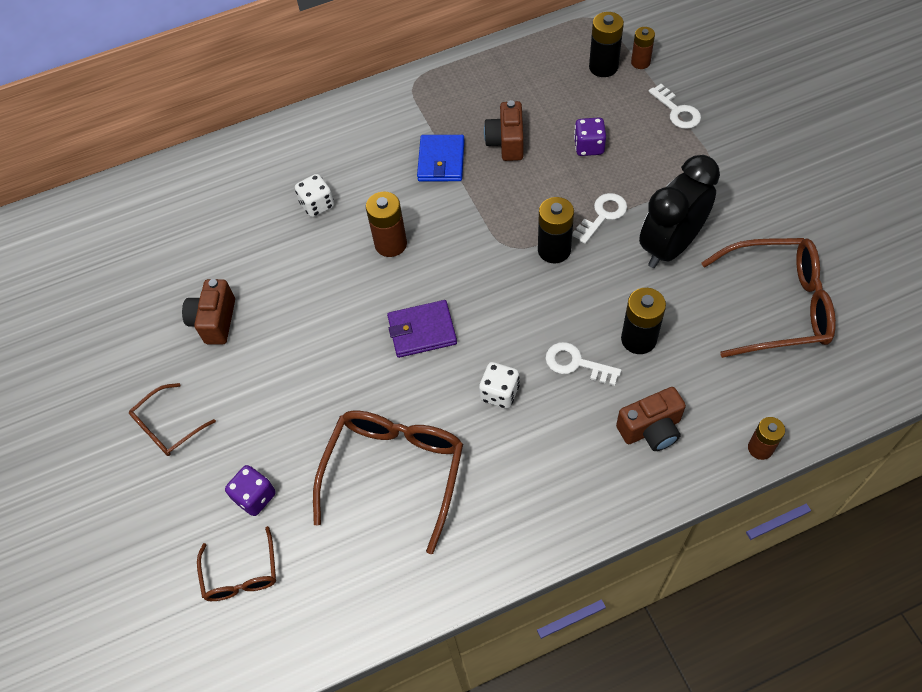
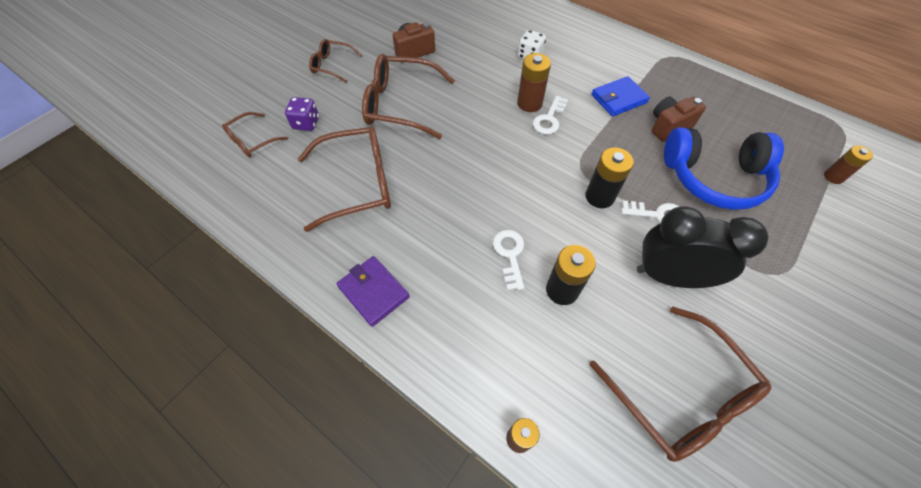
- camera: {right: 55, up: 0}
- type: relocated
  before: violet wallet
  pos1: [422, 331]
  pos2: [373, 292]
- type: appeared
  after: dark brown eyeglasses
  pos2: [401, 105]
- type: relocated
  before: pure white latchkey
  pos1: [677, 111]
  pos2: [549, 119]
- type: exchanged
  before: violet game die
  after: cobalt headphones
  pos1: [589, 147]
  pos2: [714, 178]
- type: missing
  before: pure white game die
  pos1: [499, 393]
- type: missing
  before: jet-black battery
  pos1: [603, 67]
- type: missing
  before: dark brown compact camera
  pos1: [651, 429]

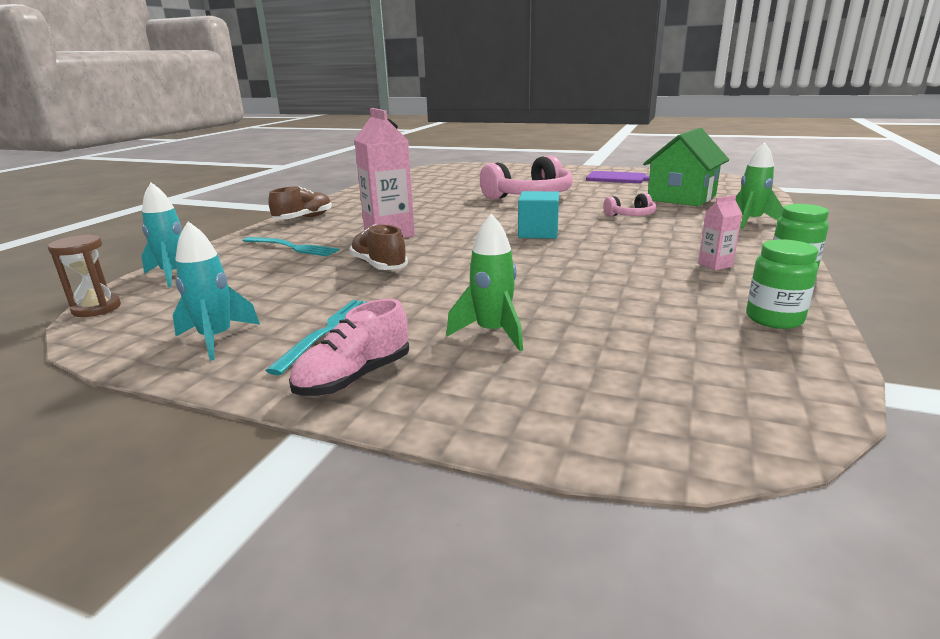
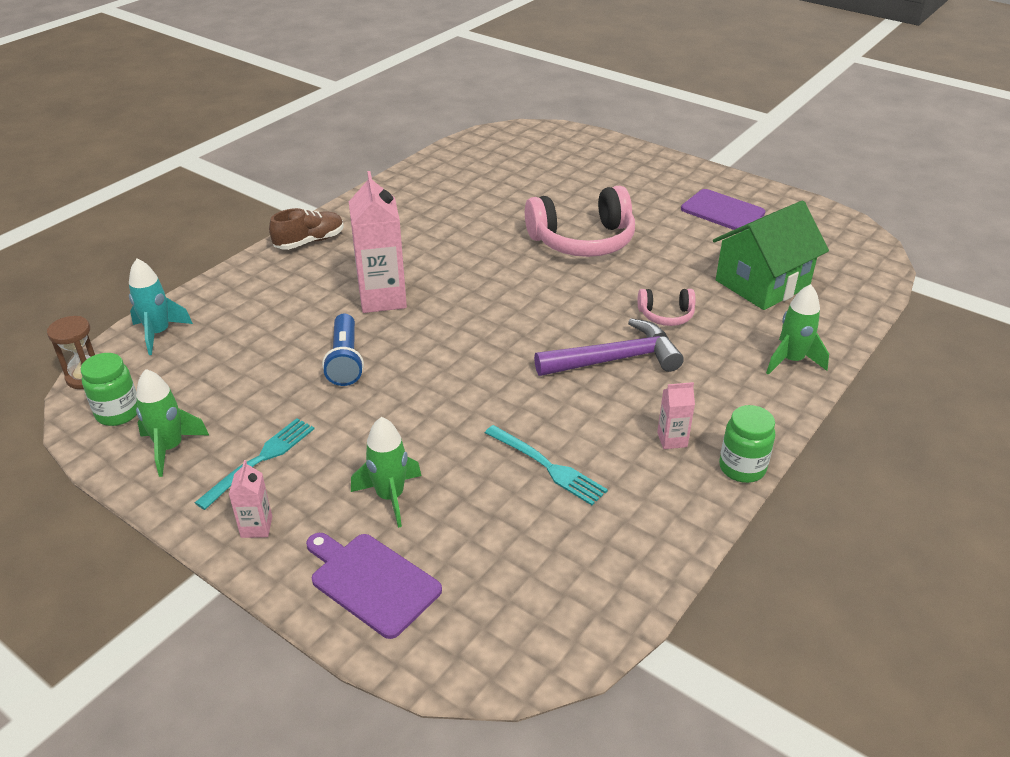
- camera: {right: 15, up: 15}
- type: relocated
  before: emerald preserve jar
  pos1: [774, 319]
  pos2: [118, 413]
- type: colour
  before: turquoise spaceship
  after: emerald spaceship
  pos1: [216, 339]
  pos2: [170, 448]
- type: exchanged
  before: pink shoe
  after: pink carton
  pos1: [354, 378]
  pos2: [256, 527]
- type: appeared
  after: violet bread board
  pos2: [371, 582]
- type: exchanged
  before: dark brown shoe
  after: cobalt pocket torch
  pos1: [379, 265]
  pos2: [345, 361]
- type: relocated
  before: turquoise fork
  pos1: [293, 247]
  pos2: [548, 466]
- type: appeared
  after: violet claw hammer
  pos2: [615, 359]
- type: missing
  before: turquoise solid cube
  pos1: [538, 233]

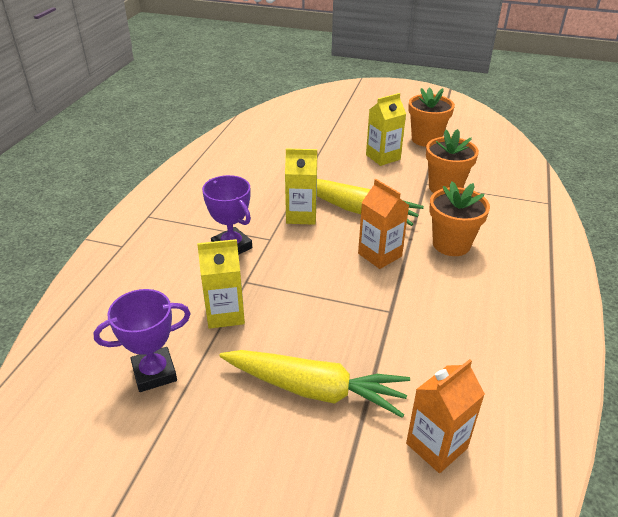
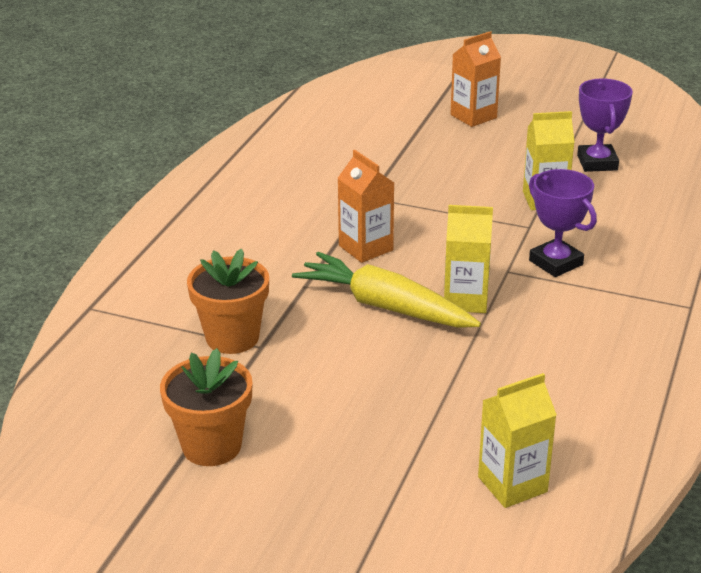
- camera: {right: -175, up: -5}
- type: relocated
  before: orange-coloured carton
  pos1: [436, 446]
  pos2: [473, 116]
- type: relocated
  before: bright yellow carton
  pos1: [383, 157]
  pos2: [512, 484]
- type: spun
  before: violet award cup
  pos1: [154, 373]
  pos2: [597, 163]
  turn: -75
- type: missing
  before: bright yellow carrot
  pos1: [314, 389]
- type: missing
  before: orange-coloured potted plant
  pos1: [451, 244]

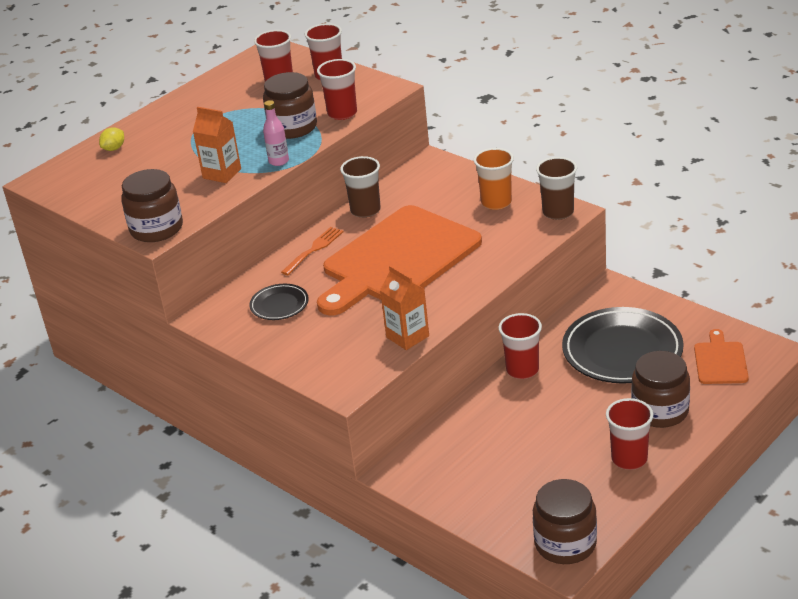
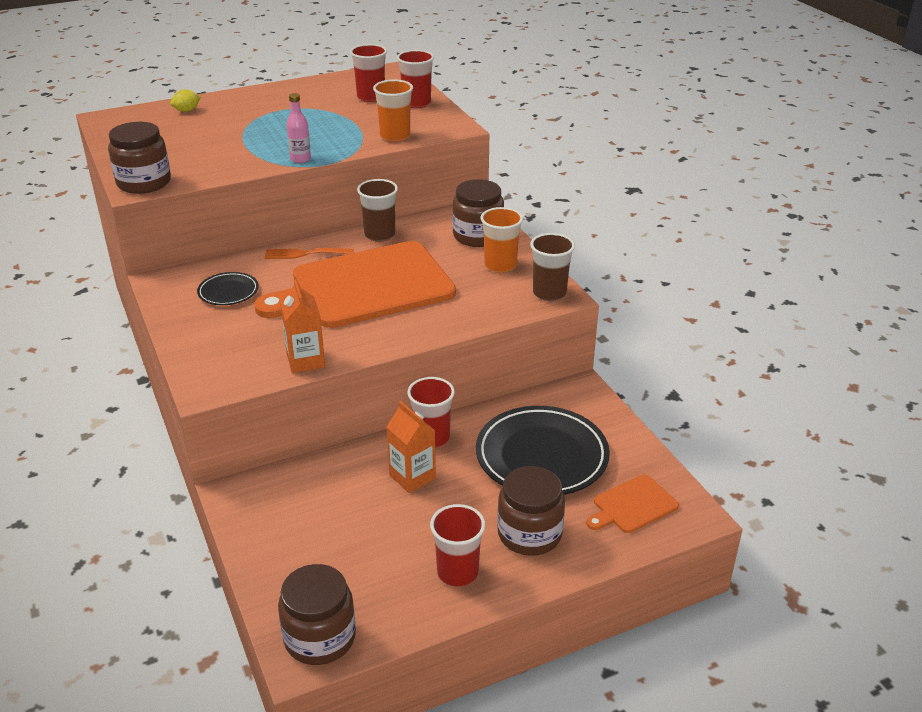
- camera: {right: 20, up: 0}
- type: spun
  before: orange-coloured fork
  pos1: [314, 249]
  pos2: [304, 254]
  turn: -150
- type: colour
  before: crimson cup
  after: orange-coloured cup
  pos1: [342, 113]
  pos2: [395, 136]
- type: relocated
  before: orange-coloured carton
  pos1: [222, 173]
  pos2: [412, 477]
- type: relocated
  before: dark brown preserve jar
  pos1: [293, 127]
  pos2: [478, 236]
- type: spun
  before: orange-coloured bread board
  pos1: [720, 361]
  pos2: [632, 505]
  turn: -150

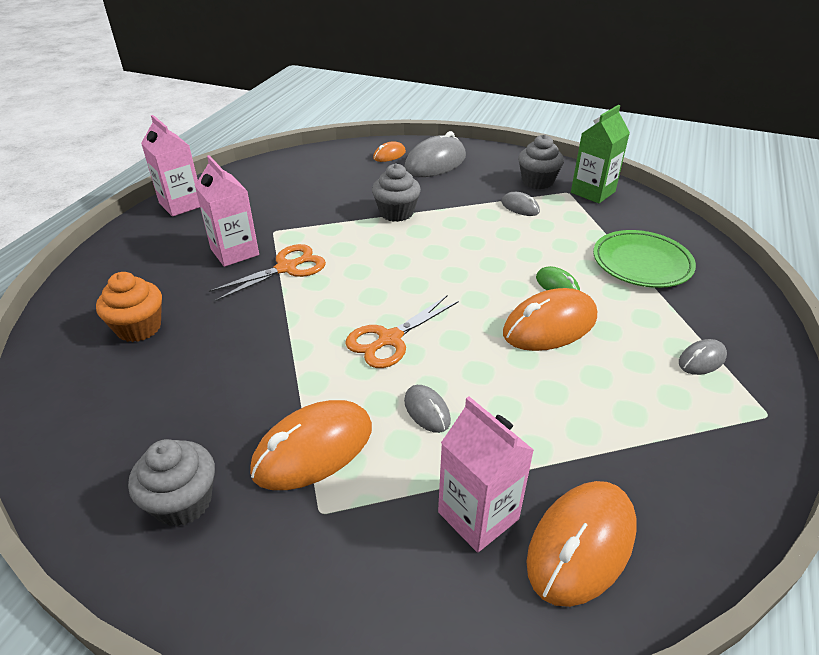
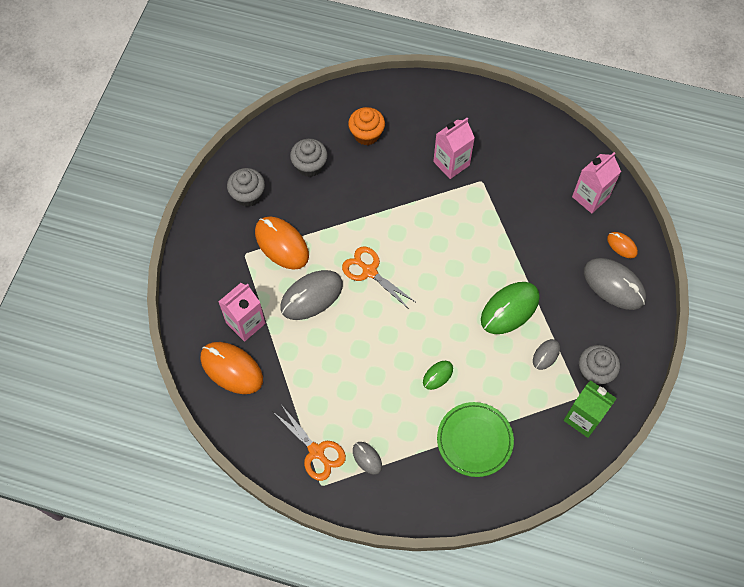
- camera: {right: 85, up: 25}
- type: relocated
  before: orange-coloured scissors
  pos1: [286, 268]
  pos2: [316, 452]
- type: size
  before: ash-grey computer mouse
  pos1: [427, 411]
  pos2: [311, 296]
  scale: 1.95
- type: relocated
  before: ash-grey muffin
  pos1: [396, 213]
  pos2: [310, 166]
- type: appeared
  after: emerald computer mouse
  pos2: [509, 309]
- type: relocated
  before: pink carton
  pos1: [181, 204]
  pos2: [590, 197]
- type: missing
  before: orange-coloured computer mouse
  pos1: [550, 326]

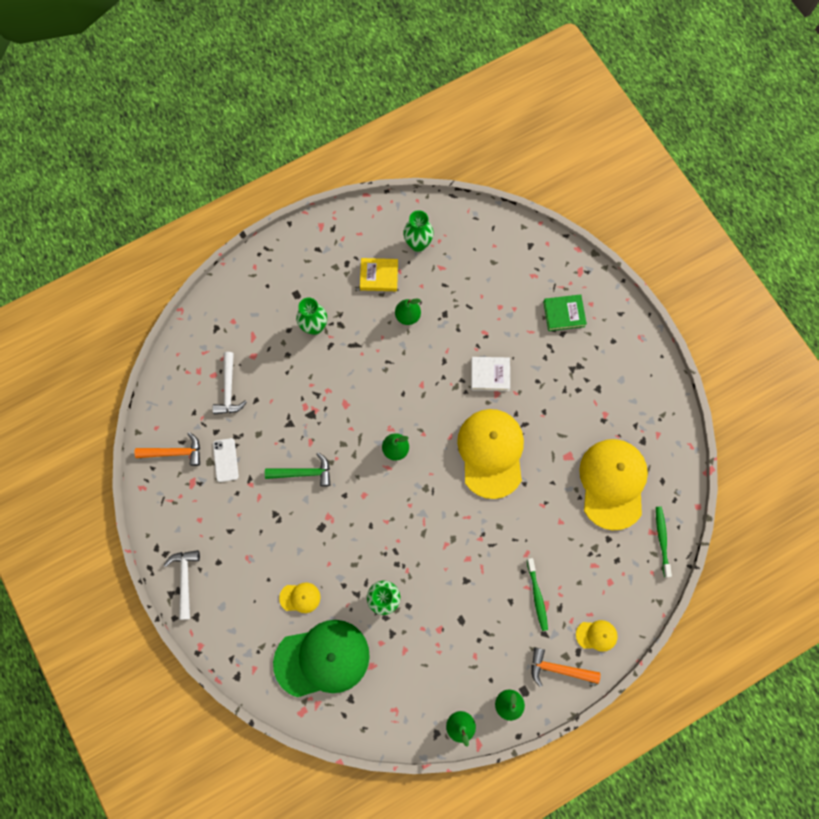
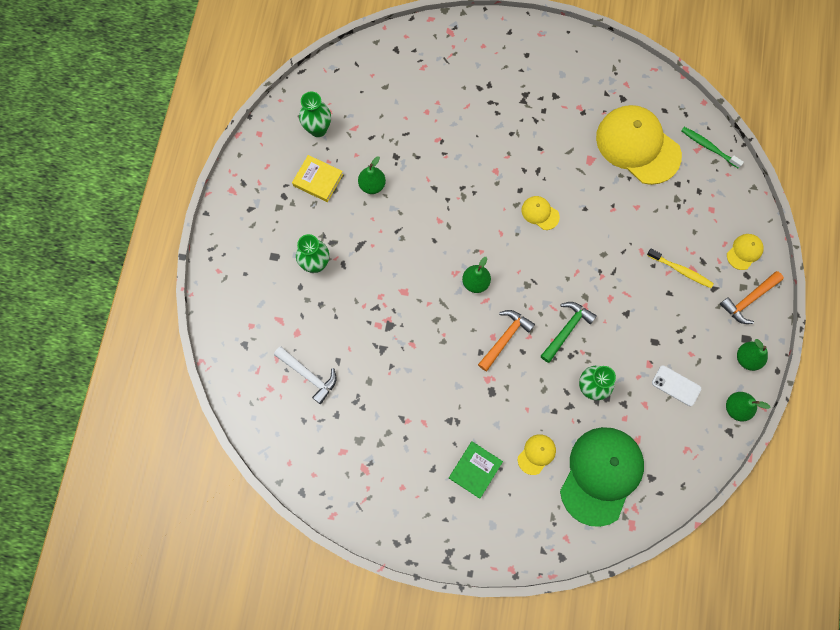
- camera: {right: -50, up: 0}
- type: spun
  before: bright yellow hardcover
  pos1: [379, 276]
  pos2: [318, 180]
  turn: 75
- type: relocated
  before: emerald hardcover
  pos1: [564, 314]
  pos2: [475, 470]
- type: relocated
  before: orange-coloured claw hammer
  pos1: [174, 452]
  pos2: [505, 338]
- type: size
  before: bright yellow baseball cap
  pos1: [491, 453]
  pos2: [540, 213]
  scale: 0.43
- type: relocated
  before: emerald claw hammer
  pos1: [303, 473]
  pos2: [566, 330]
- type: colour
  before: emerald tooth brush
  after: bright yellow tooth brush
  pos1: [537, 596]
  pos2: [681, 270]
- type: relocated
  before: pure white mobile phone
  pos1: [225, 460]
  pos2: [676, 385]
- type: missing
  before: pure white claw hammer
  pos1: [185, 580]
- type: missing
  before: pure white hardcover
  pos1: [490, 375]

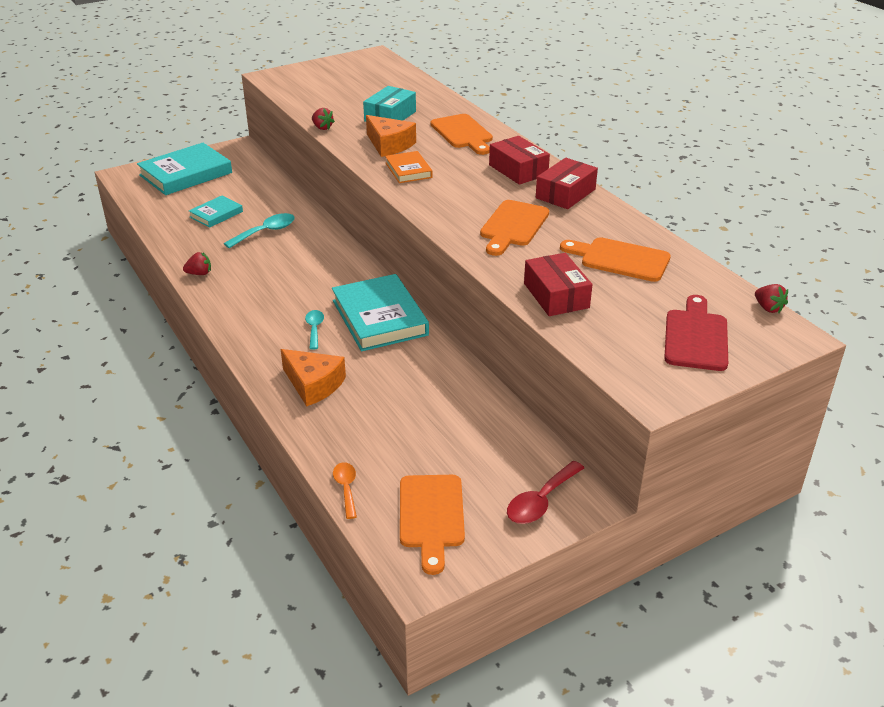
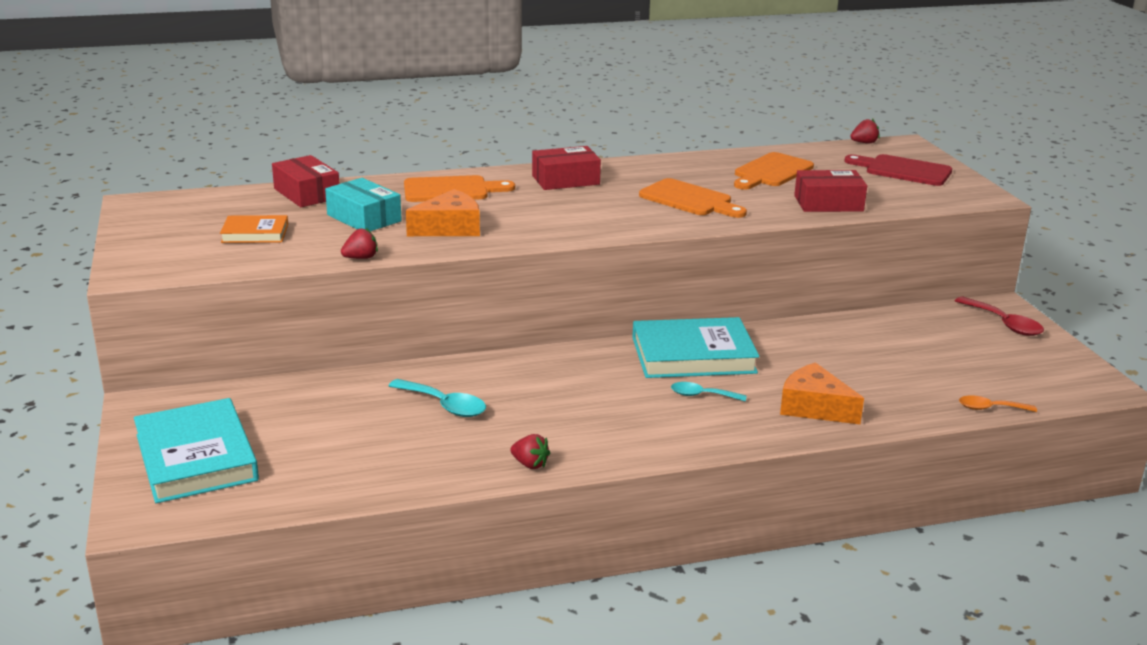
- camera: {right: -75, up: -10}
- type: relocated
  before: orange-coloured hardcover
  pos1: [408, 170]
  pos2: [255, 233]
- type: relocated
  before: crimson parcel
  pos1: [565, 193]
  pos2: [307, 193]
- type: spun
  before: turquoise teaspoon
  pos1: [266, 232]
  pos2: [444, 405]
  turn: 150
- type: spun
  before: crimson strawberry
  pos1: [199, 273]
  pos2: [530, 464]
  turn: 120
- type: spun
  before: orange-coloured piece of cheese
  pos1: [313, 384]
  pos2: [814, 407]
  turn: -105
- type: missing
  before: turquoise hardcover
  pos1: [216, 214]
- type: missing
  before: orange-coloured bread board
  pos1: [431, 516]

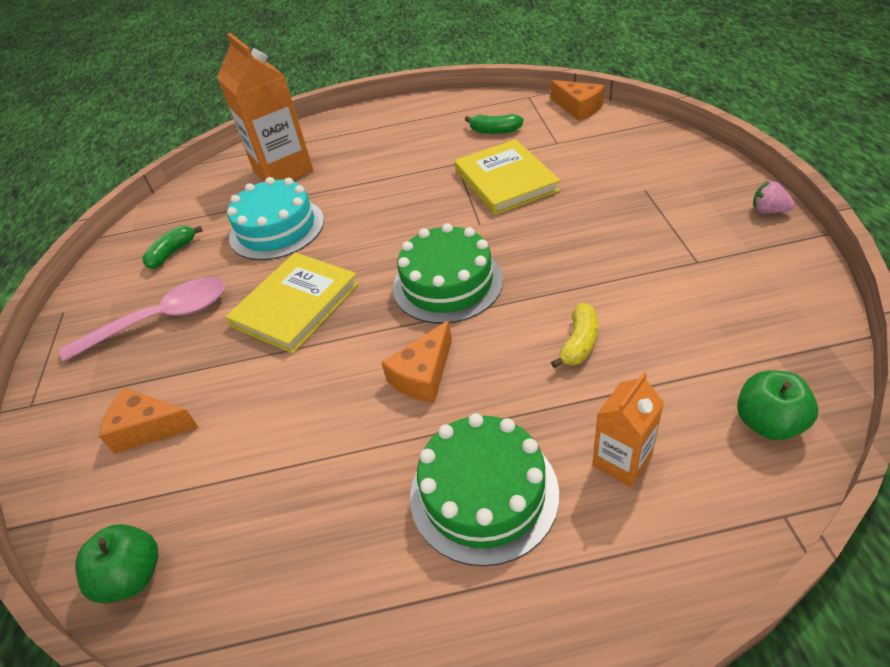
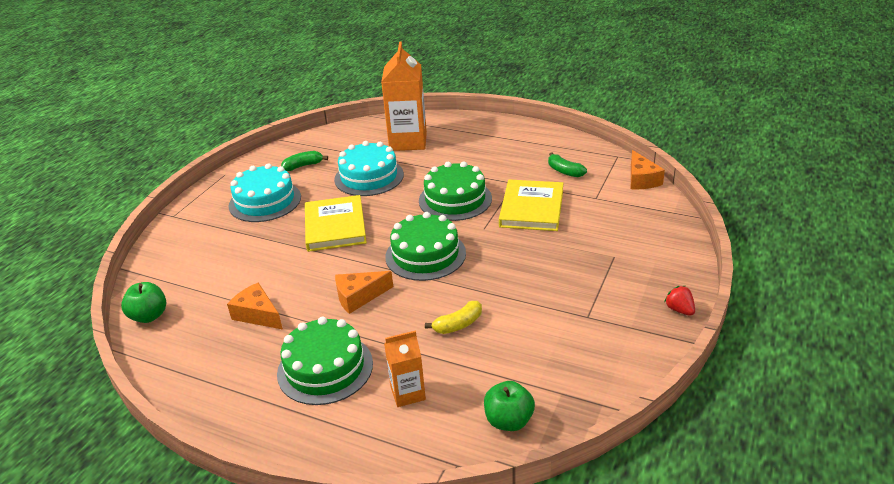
- camera: {right: 30, up: -10}
- type: relocated
  before: orange-coloured piece of cheese
  pos1: [148, 428]
  pos2: [258, 314]
- type: exchanged
  before: pink teaspoon
  after: turquoise gateau
  pos1: [161, 319]
  pos2: [265, 201]
- type: spun
  before: bright yellow hardcover
  pos1: [295, 305]
  pos2: [335, 226]
  turn: -75
- type: appeared
  after: emerald gateau
  pos2: [455, 199]
- type: colour
  before: pink strawberry
  after: crimson strawberry
  pos1: [768, 211]
  pos2: [679, 310]

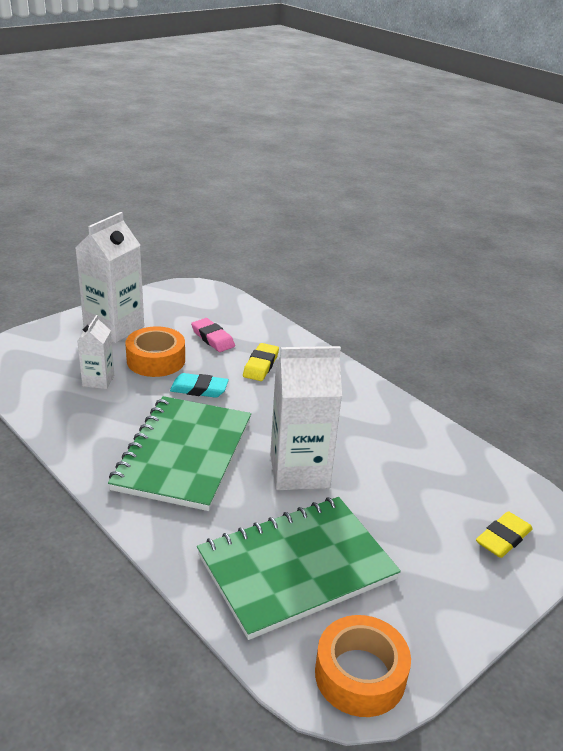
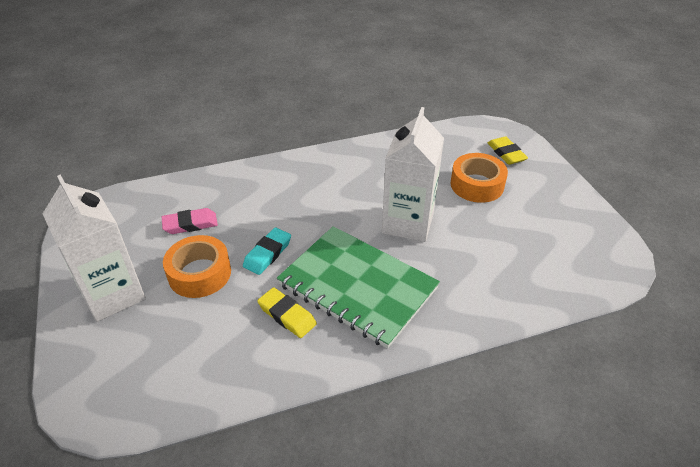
- camera: {right: -65, up: 10}
- type: relocated
  before: bright yellow pencil eraser
  pos1: [261, 365]
  pos2: [287, 315]
- type: relocated
  before: orange-coloured roll of tape
  pos1: [360, 674]
  pos2: [477, 185]
- type: missing
  before: pure white carton
  pos1: [98, 380]
- type: missing
  before: emerald exercise book
  pos1: [296, 567]

